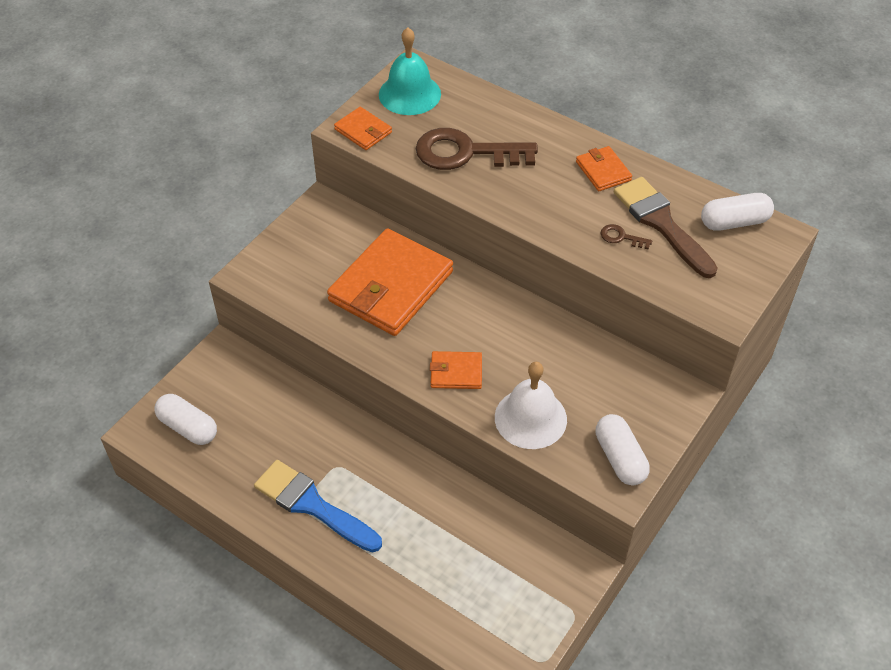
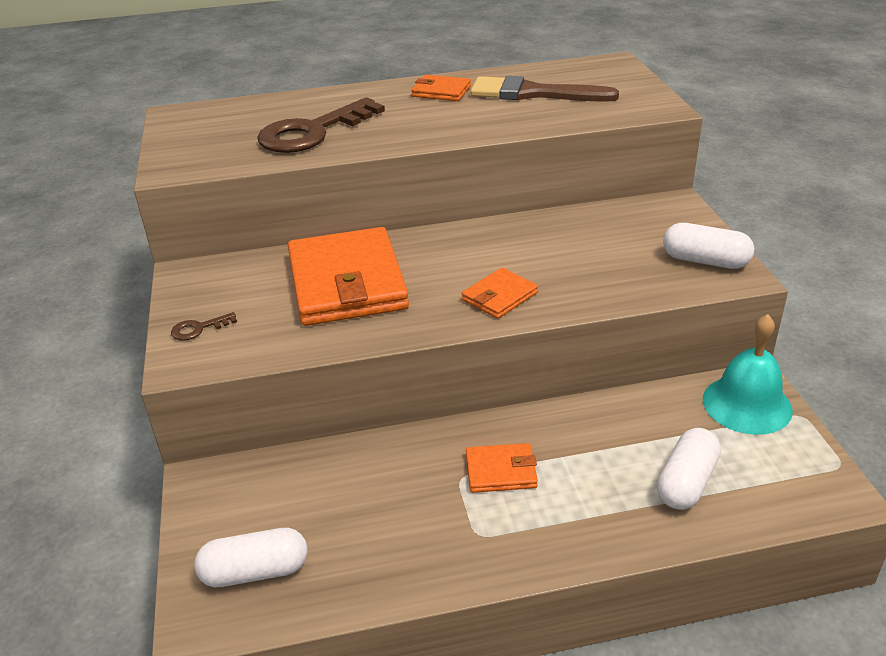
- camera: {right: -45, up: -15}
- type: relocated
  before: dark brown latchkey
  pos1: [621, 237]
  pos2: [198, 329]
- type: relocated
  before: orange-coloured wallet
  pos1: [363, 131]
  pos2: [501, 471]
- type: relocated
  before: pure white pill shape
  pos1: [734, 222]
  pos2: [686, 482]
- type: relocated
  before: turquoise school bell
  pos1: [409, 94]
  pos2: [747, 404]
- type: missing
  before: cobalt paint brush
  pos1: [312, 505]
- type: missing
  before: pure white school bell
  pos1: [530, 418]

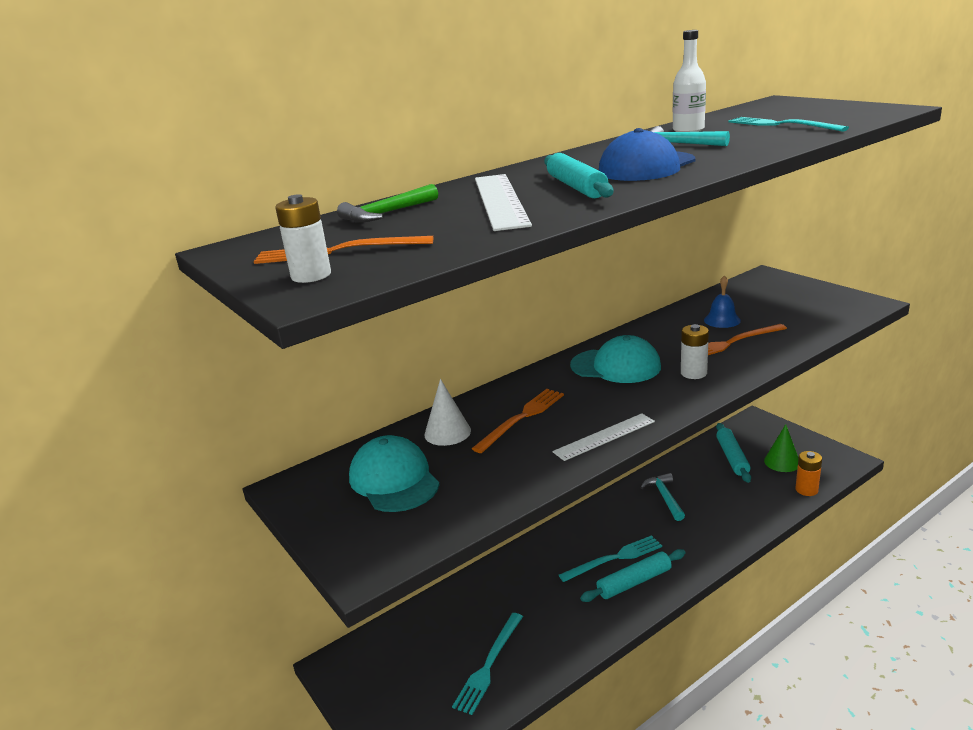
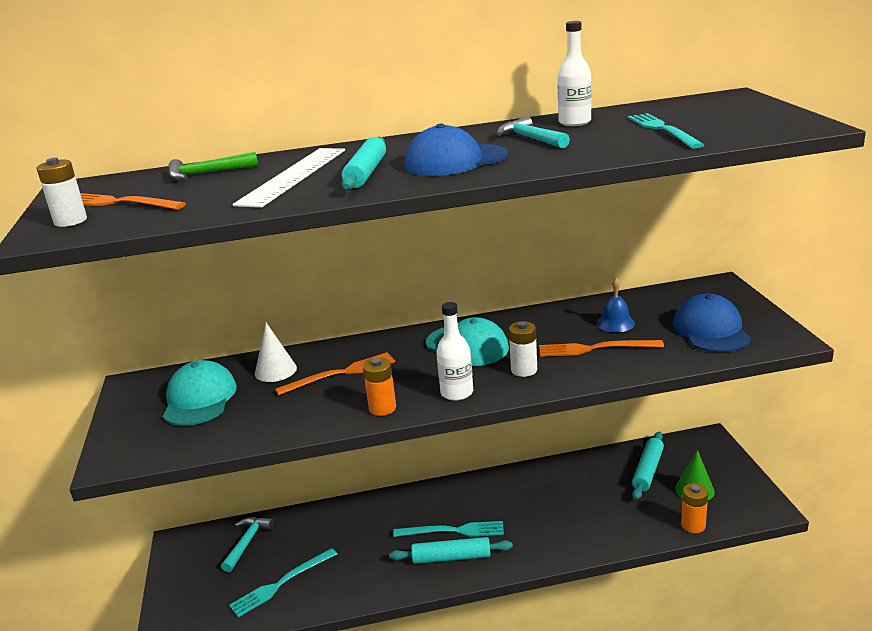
- camera: {right: 25, up: 0}
- type: relocated
  before: turquoise claw hammer
  pos1: [664, 497]
  pos2: [247, 542]
- type: exchanged
  before: pure white measuring stick
  after: orange-coloured battery
  pos1: [604, 437]
  pos2: [382, 408]
- type: appeared
  after: pure white flask
  pos2: [457, 393]
- type: appeared
  after: cobalt baseball cap
  pos2: [711, 330]

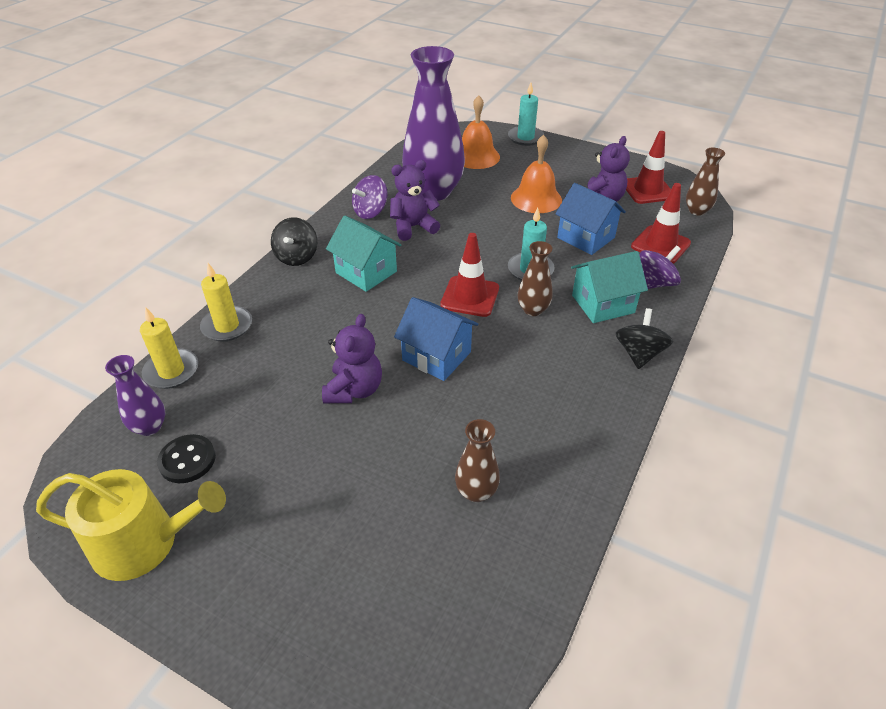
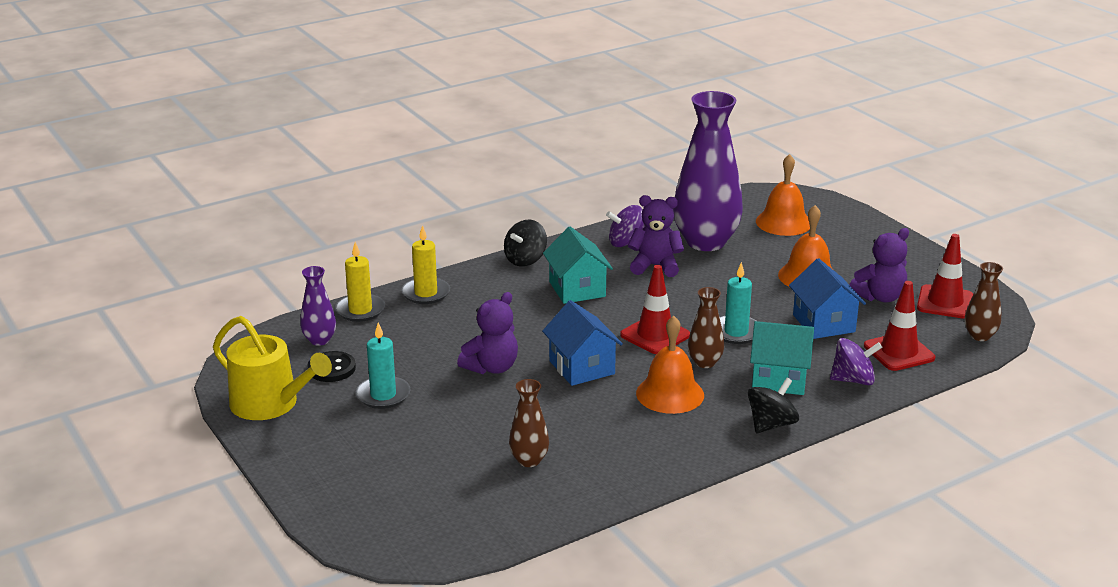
- camera: {right: 30, up: -15}
- type: relocated
  before: turquoise candle
  pos1: [525, 138]
  pos2: [383, 395]
- type: appeared
  after: orange-coloured school bell
  pos2: [670, 394]

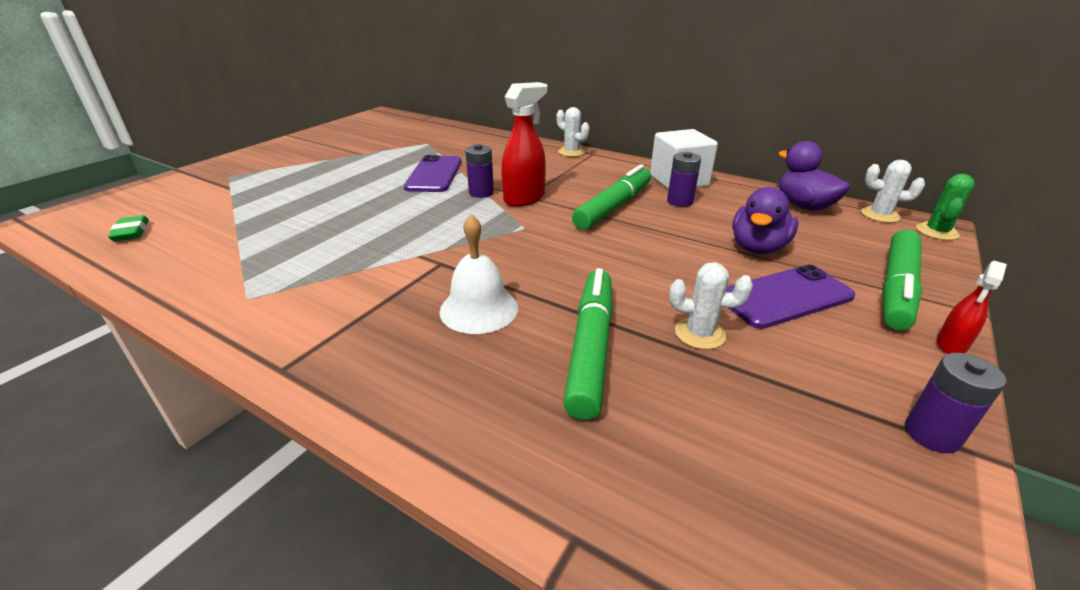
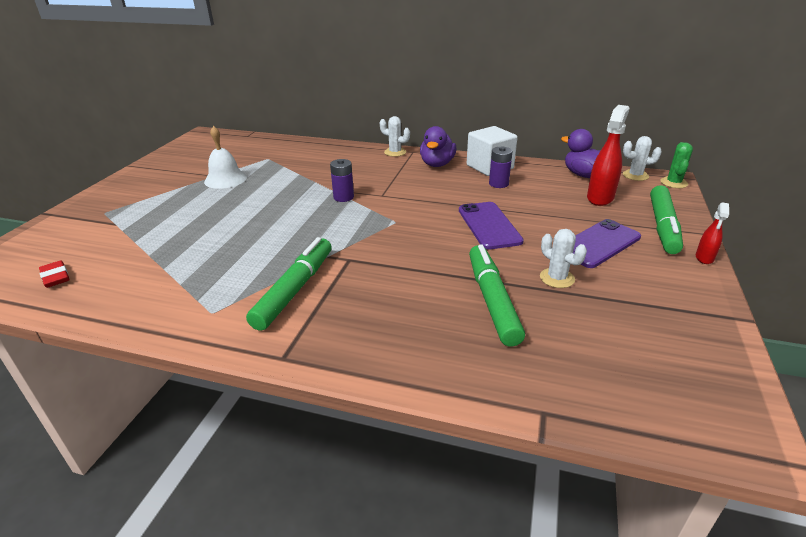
- camera: {right: -15, up: 0}
- type: colour
  before: emerald pencil eraser
  after: crimson pencil eraser
  pos1: [131, 232]
  pos2: [55, 277]
- type: relocated
  before: pure white school bell
  pos1: [479, 309]
  pos2: [225, 179]
- type: relocated
  before: emerald felt pen
  pos1: [614, 207]
  pos2: [295, 289]
- type: relocated
  before: violet rubber duck
  pos1: [757, 248]
  pos2: [437, 164]
- type: relocated
  before: violet mobile phone
  pos1: [434, 174]
  pos2: [489, 225]
- type: spun
  before: pure white cactus
  pos1: [699, 334]
  pos2: [557, 278]
  turn: 60
- type: relocated
  before: crimson spray cleaner
  pos1: [524, 198]
  pos2: [600, 198]
- type: missing
  before: violet battery
  pos1: [932, 434]

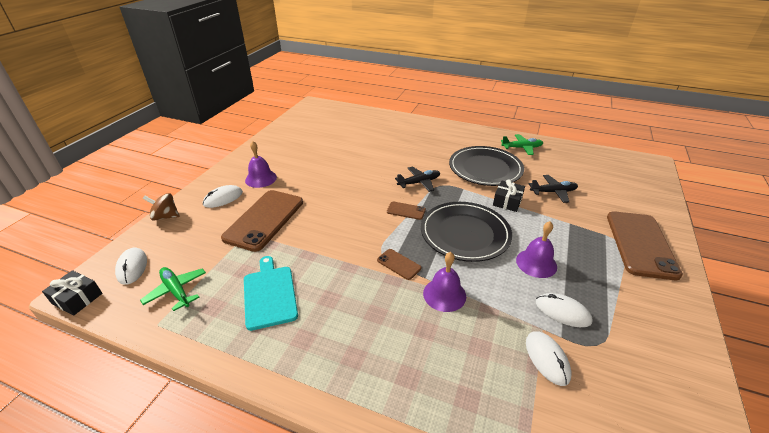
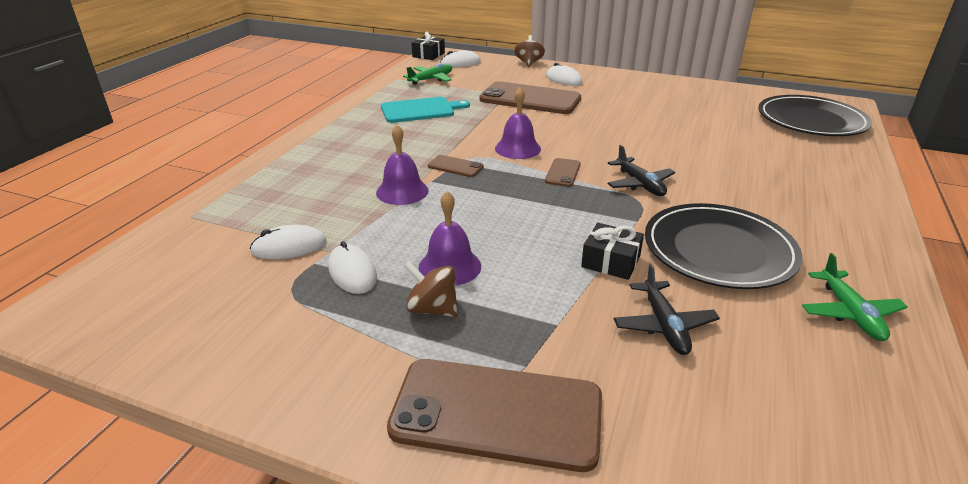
- camera: {right: 90, up: -5}
- type: spun
  before: pure white computer mouse
  pos1: [562, 312]
  pos2: [352, 272]
  turn: -60
- type: appeared
  after: dark brown whirligig
  pos2: [432, 309]
- type: spun
  before: dark brown mobile phone
  pos1: [398, 264]
  pos2: [455, 166]
  turn: 75
- type: relocated
  before: violet school bell
  pos1: [261, 178]
  pos2: [518, 148]
- type: relocated
  before: jet-black dinner plate
  pos1: [465, 233]
  pos2: [811, 120]

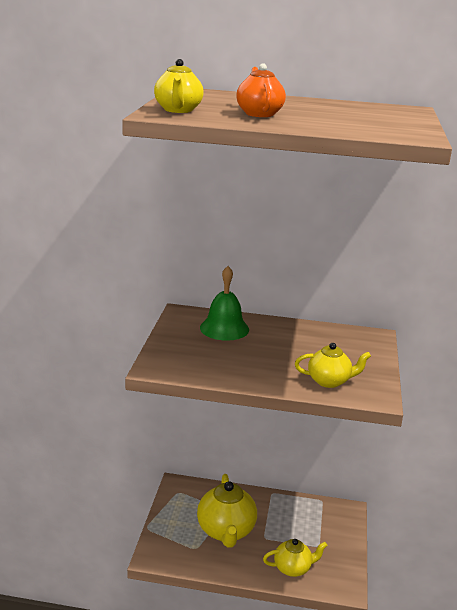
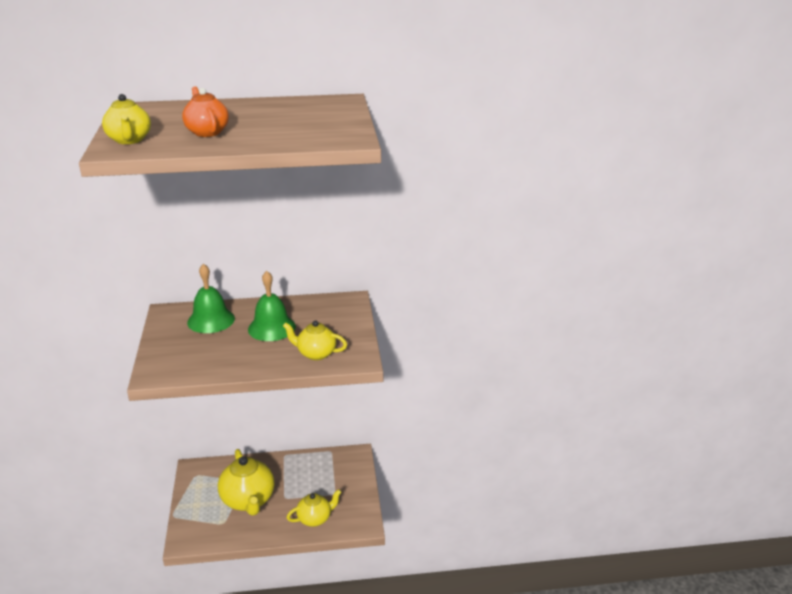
- camera: {right: -15, up: 5}
- type: appeared
  after: emerald school bell
  pos2: [271, 328]
- type: spun
  before: bright yellow china teapot
  pos1: [329, 381]
  pos2: [316, 354]
  turn: -150

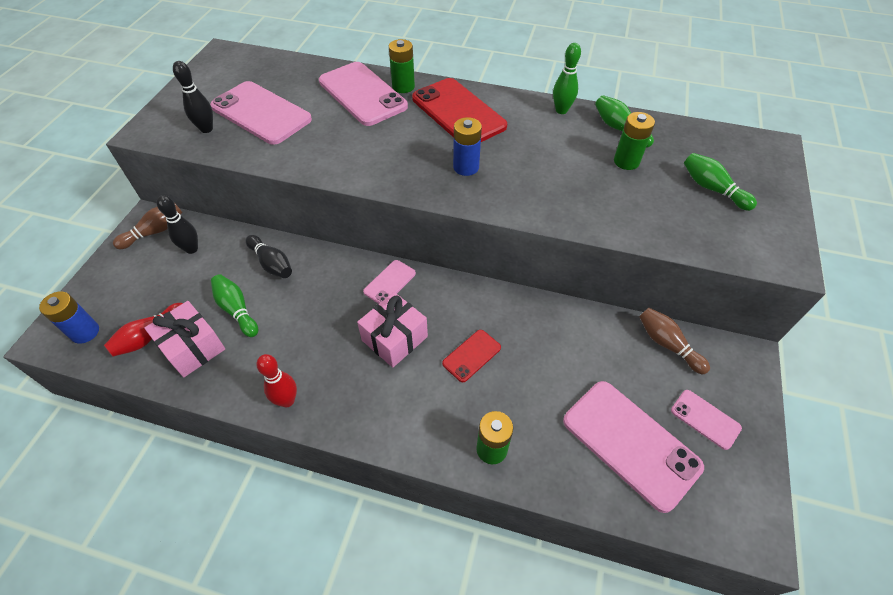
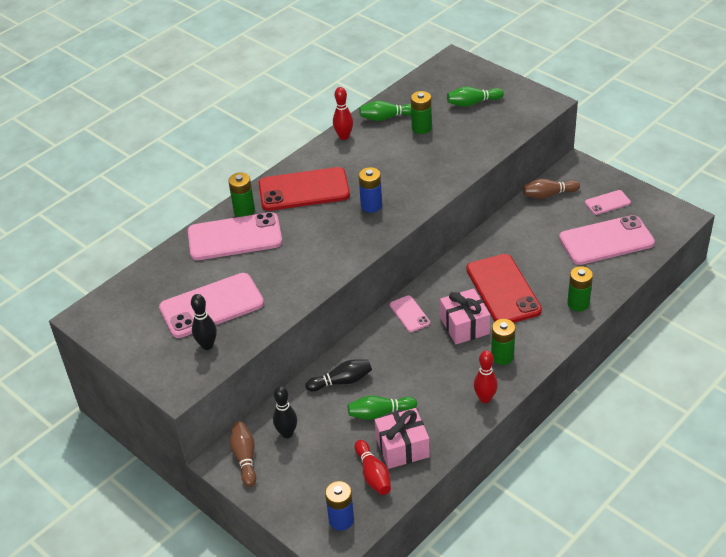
- camera: {right: -60, up: -10}
- type: colour
  before: emerald tenpin
  after: crimson tenpin
  pos1: [561, 110]
  pos2: [344, 136]
- type: size
  before: crimson mobile phone
  pos1: [471, 355]
  pos2: [503, 290]
  scale: 2.01
- type: appeared
  after: emerald battery
  pos2: [502, 356]

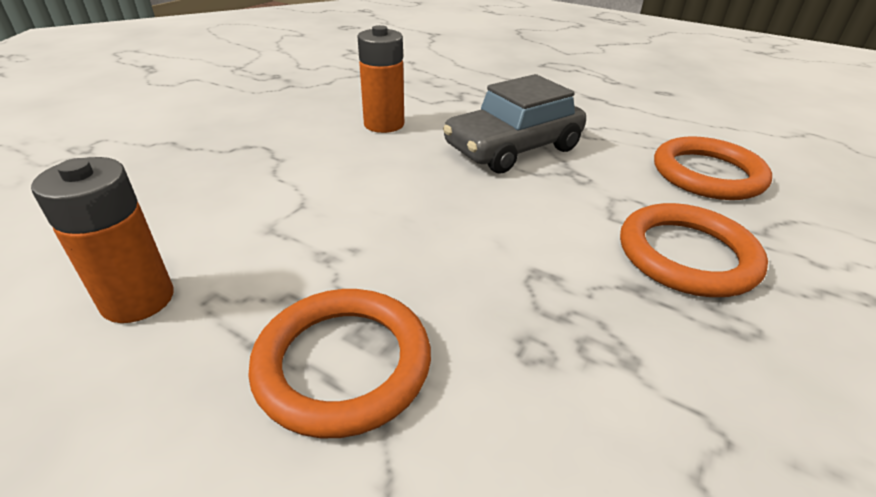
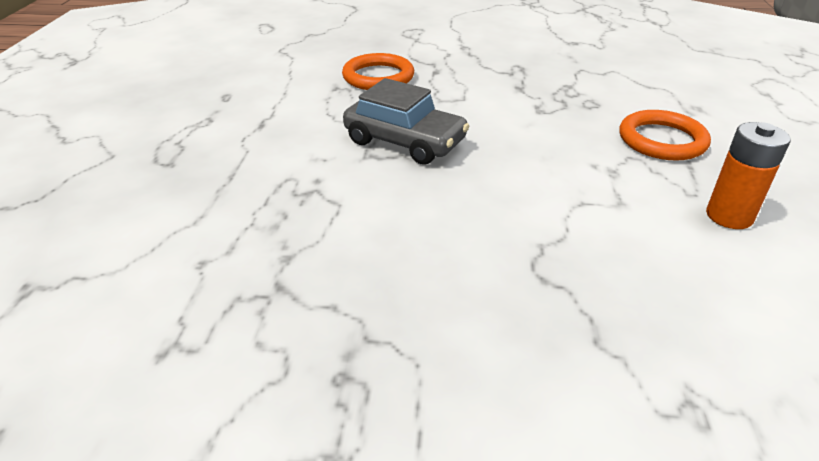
- camera: {right: -115, up: 0}
- type: missing
  before: orange-coloured battery
  pos1: [384, 124]
- type: missing
  before: orange-coloured hoop
  pos1: [687, 255]

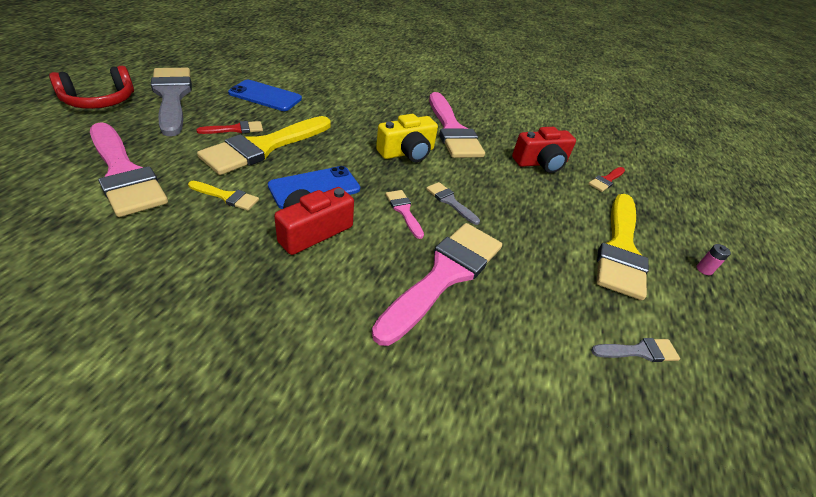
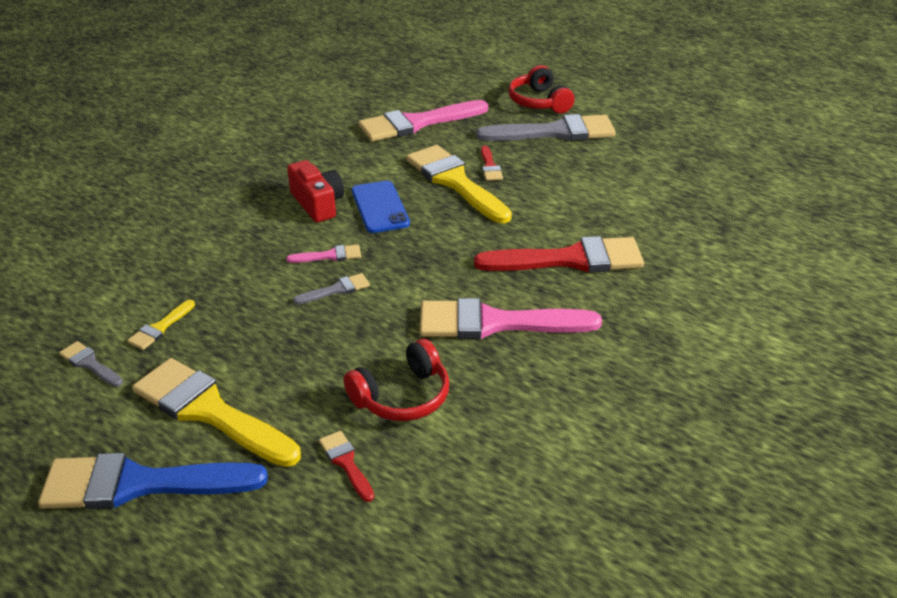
- camera: {right: 110, up: -5}
- type: exchanged
  before: pink battery
  after: cobalt paint brush
  pos1: [704, 269]
  pos2: [139, 484]
- type: spun
  before: ash-grey paint brush
  pos1: [639, 351]
  pos2: [89, 364]
  turn: 120
- type: relocated
  before: bright yellow paint brush
  pos1: [227, 196]
  pos2: [160, 328]
- type: exchanged
  before: crimson compact camera
  after: crimson headphones
  pos1: [540, 163]
  pos2: [402, 396]
- type: appeared
  after: crimson paint brush
  pos2: [570, 259]
- type: missing
  before: cobalt mobile phone
  pos1: [265, 96]
- type: missing
  before: pink paint brush
  pos1: [444, 275]
- type: missing
  before: bright yellow compact camera
  pos1: [407, 152]

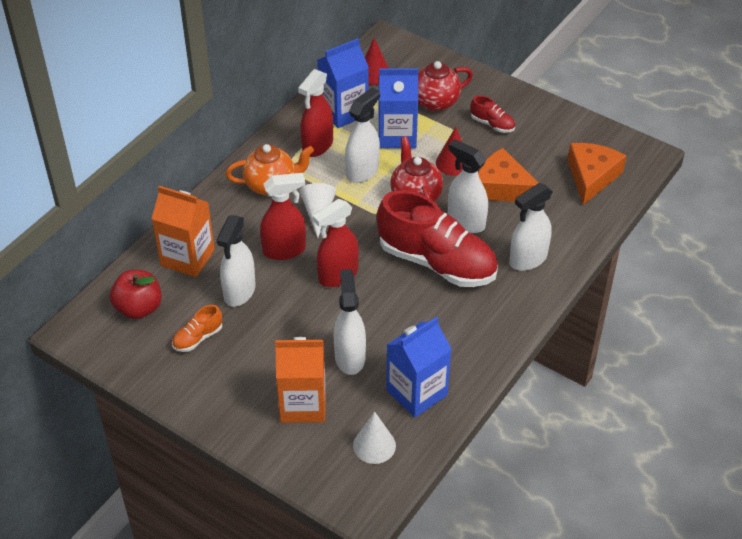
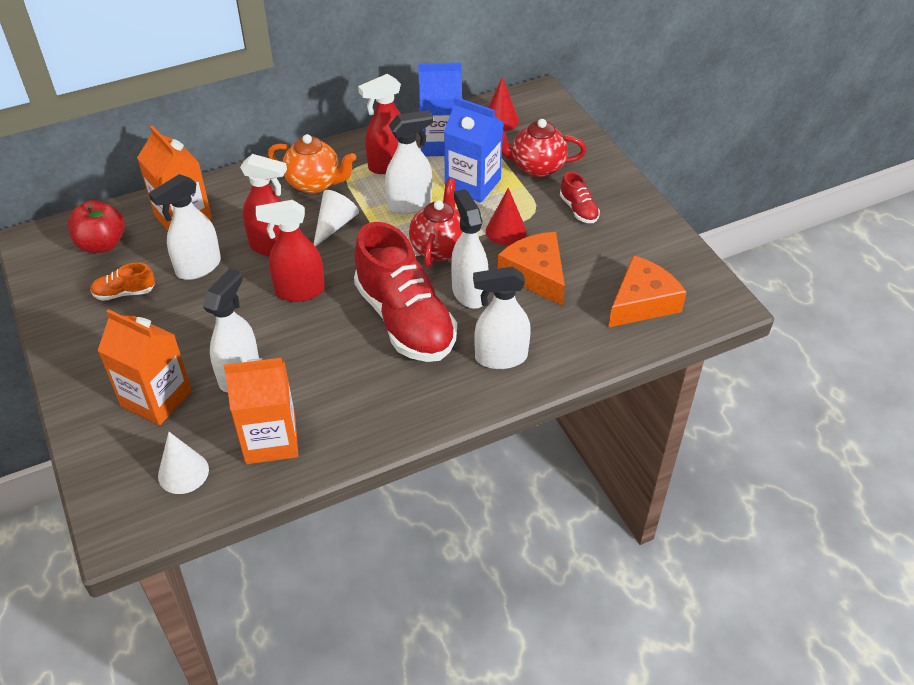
- camera: {right: 30, up: 0}
- type: colour
  before: cobalt carton
  after: orange-coloured carton
  pos1: [417, 392]
  pos2: [270, 440]

